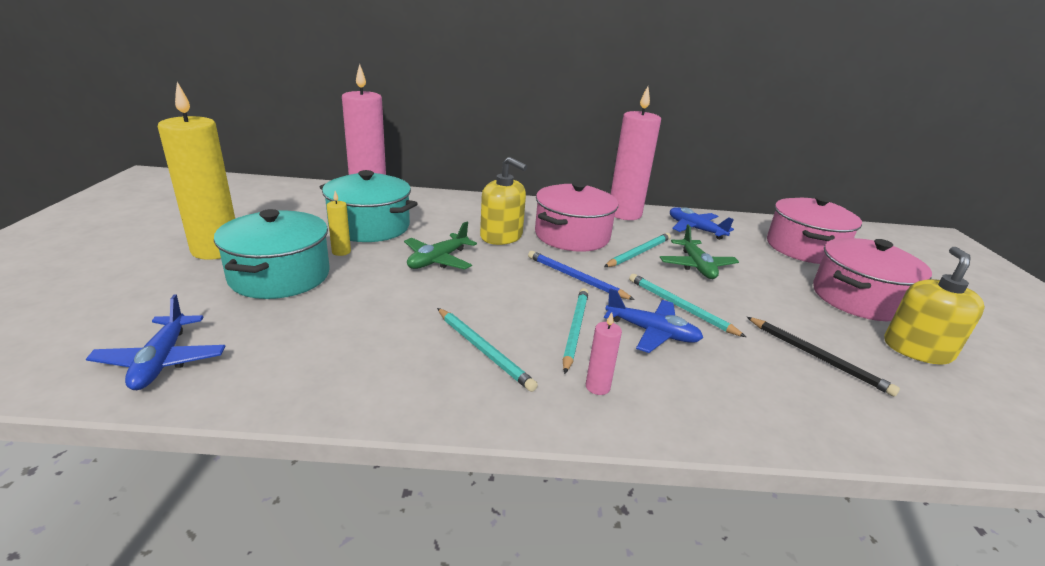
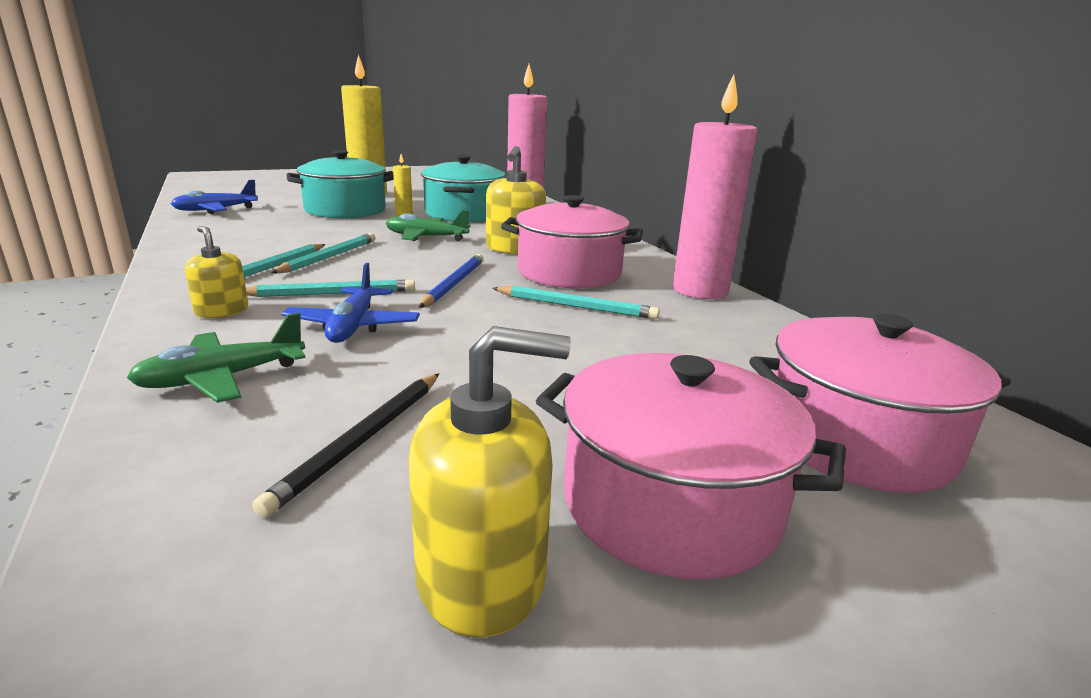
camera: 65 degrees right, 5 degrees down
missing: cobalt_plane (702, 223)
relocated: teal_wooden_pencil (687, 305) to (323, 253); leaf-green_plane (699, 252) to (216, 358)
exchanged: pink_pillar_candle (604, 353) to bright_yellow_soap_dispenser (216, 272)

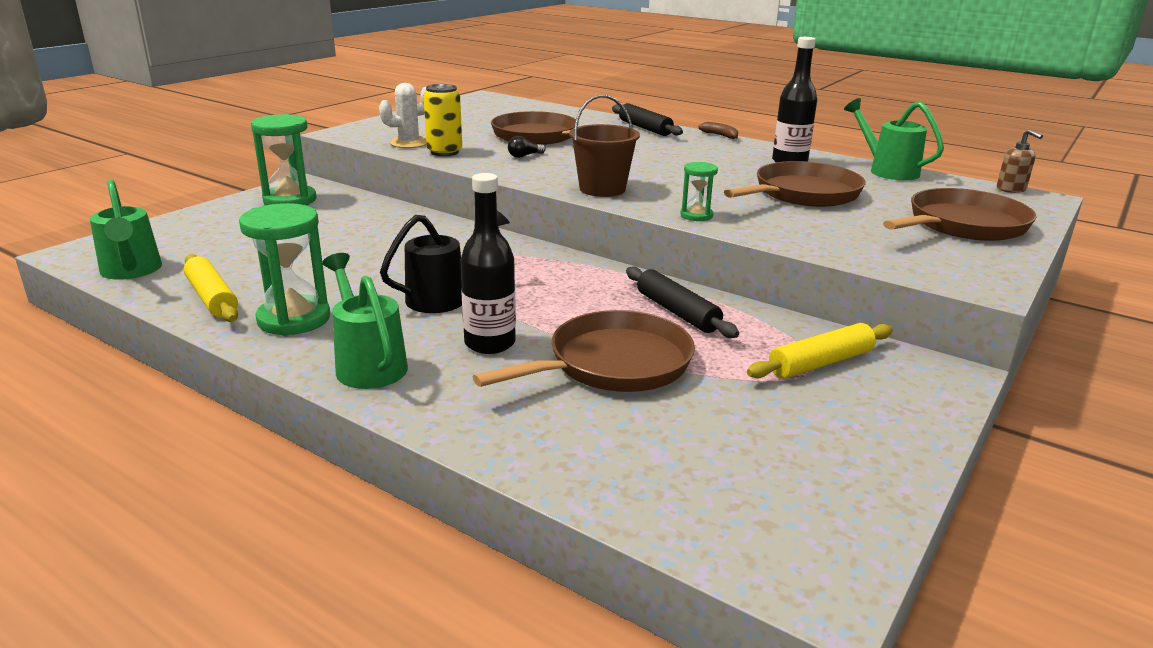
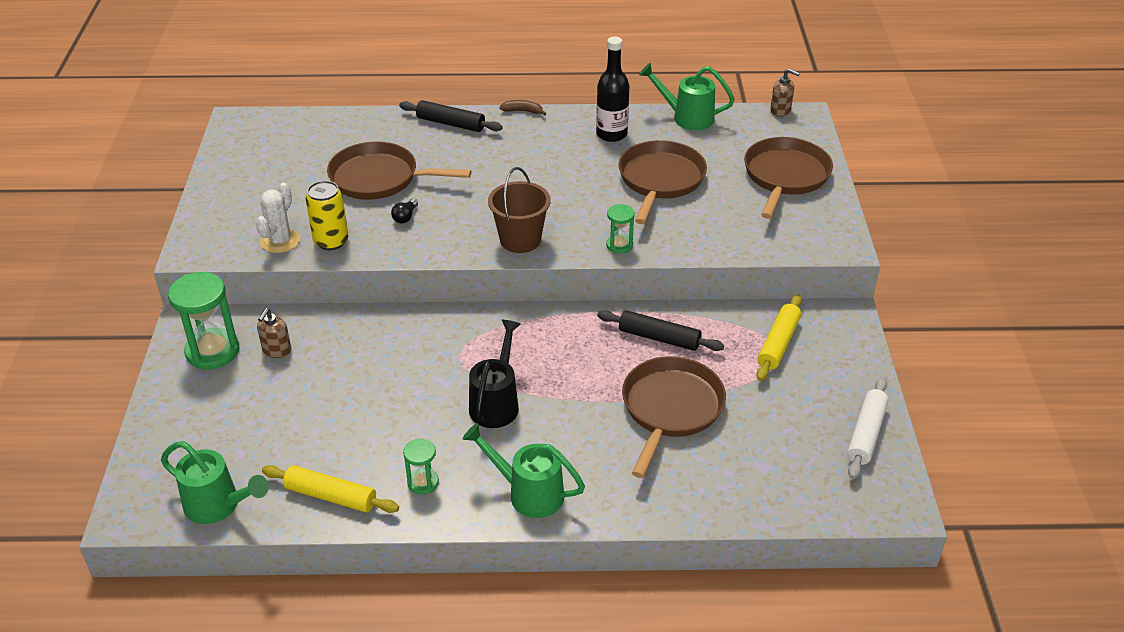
camera: 35 degrees left, 15 degrees up
missing: black_bottle (488, 263)
appeared: brown_soap_dispenser (274, 333); pure_white_pastry_roller (868, 428)
size: leaf-green_hourglass (284, 269) = (421, 467) x0.53

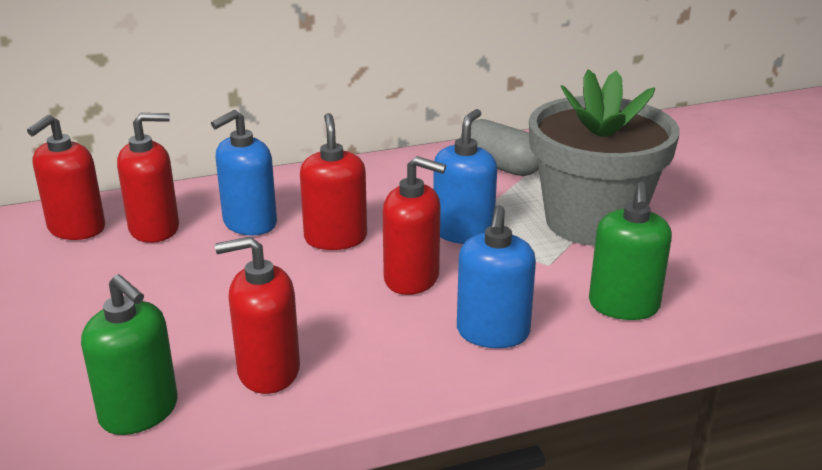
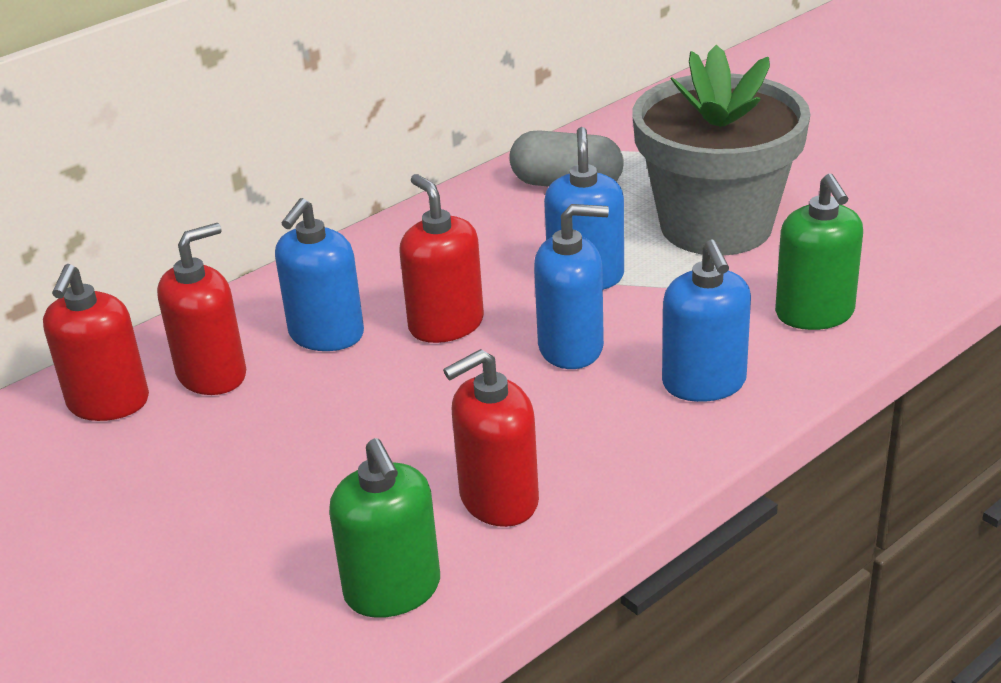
camera: 20 degrees left, 5 degrees up
colour: red_soap_dispenser (414, 225) to cobalt_soap_dispenser (571, 286)
spun: leaf-green_soap_dispenser (129, 354) = (384, 528) 45 degrees clockwise

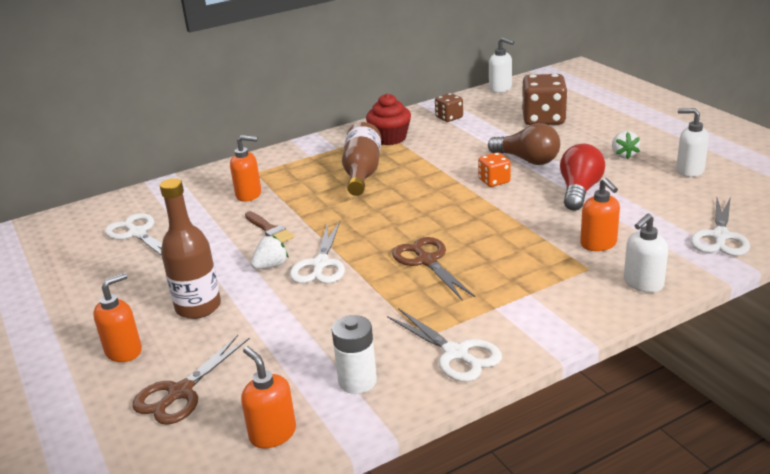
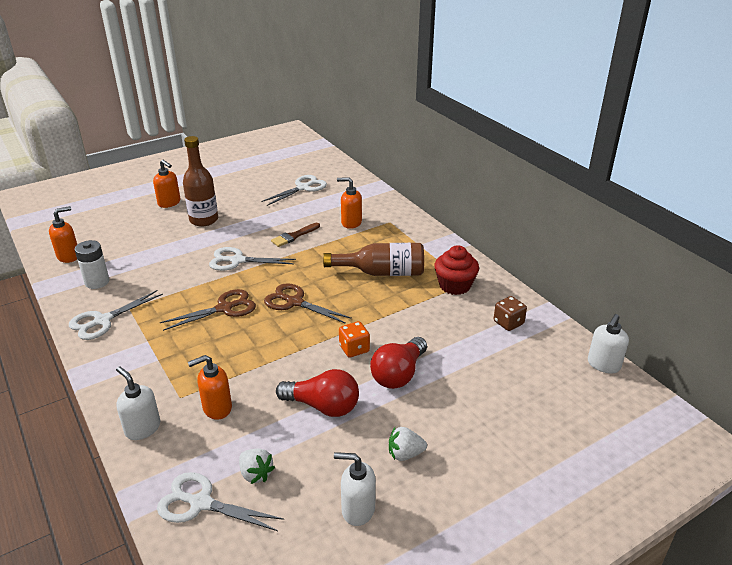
camera: 85 degrees right, 5 degrees up
missing: brown_game_die (545, 99)
relocated: brown_shears (191, 380) to (308, 303); pure_white_toy_strawberry (270, 252) to (257, 466)
colour: brown_light_bulb (524, 144) to red_light_bulb (398, 363)
spun: orange-coloured_soap_dispenser (245, 168) = (349, 203) 105 degrees clockwise; pure_white_soap_dispenser (692, 142) = (355, 489) 105 degrees counterclockwise

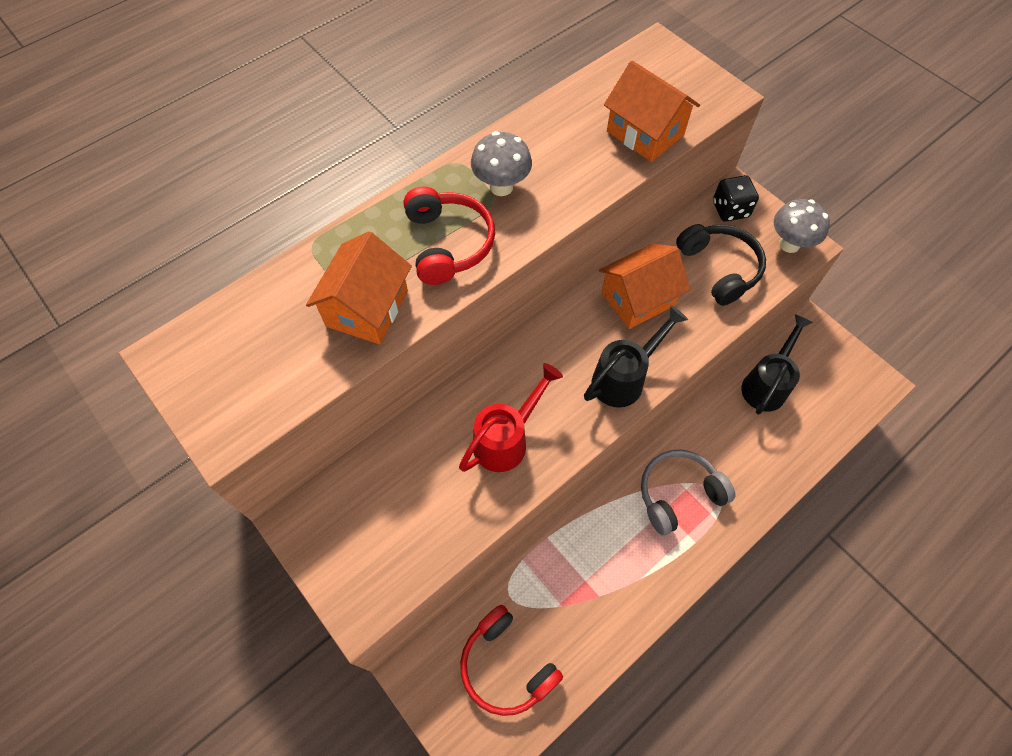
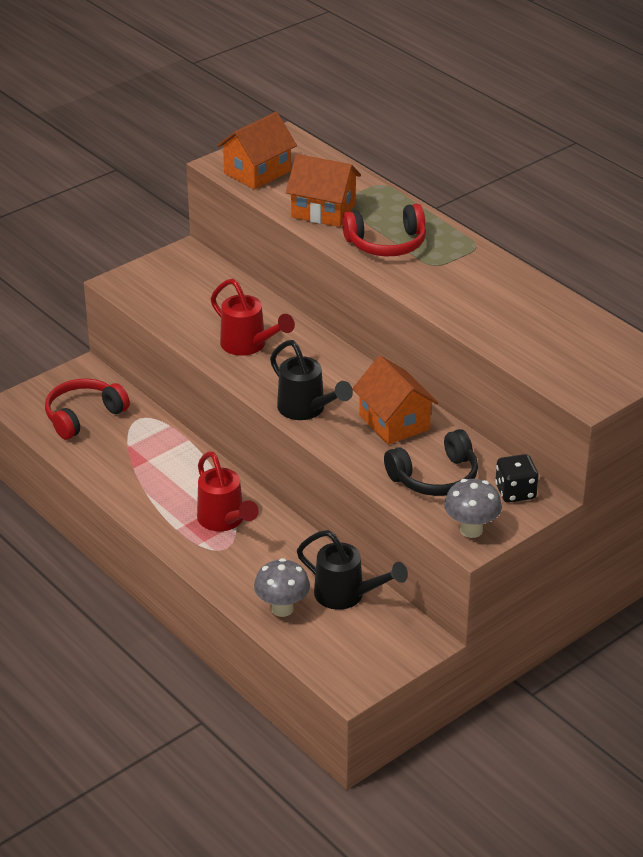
camera: 90 degrees right, 25 degrees down
relocated: gray_mushroom (501, 163) to (282, 587); orange-coloured_toy_house (652, 111) to (257, 151)
exchanged: gray_headset (688, 493) to red_sprinkling_can (228, 491)

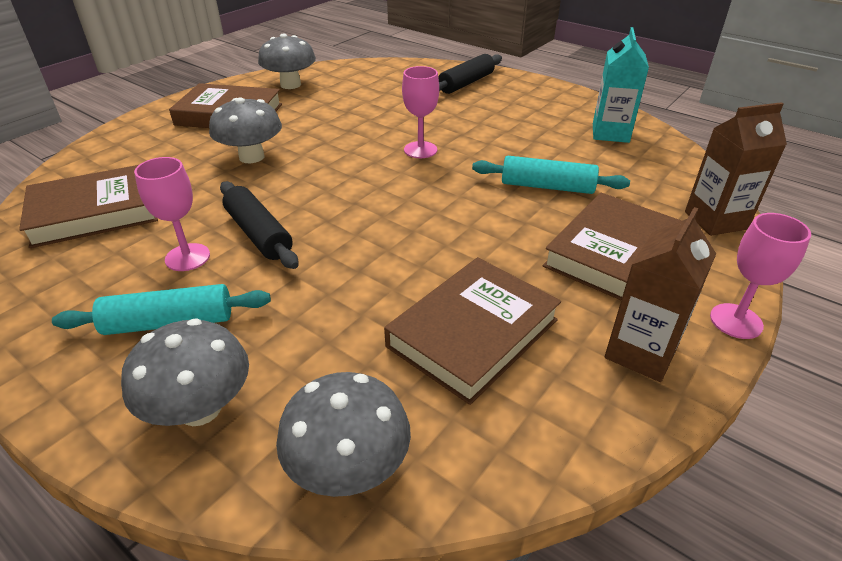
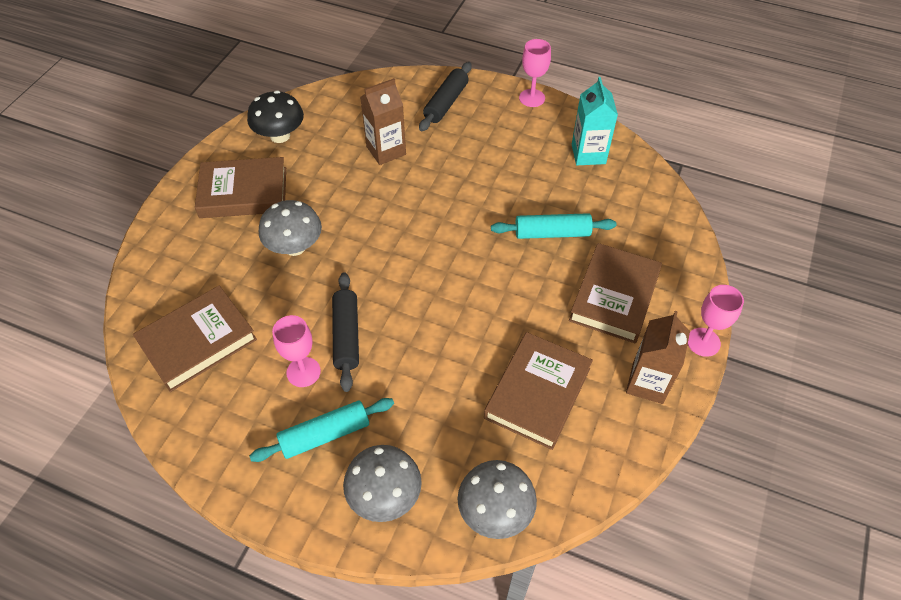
camera: 15 degrees left, 15 degrees up
relocated: pink_chalice (420, 112) to (535, 73); brown_juice_carton (736, 169) to (383, 121)
colour: gray_mushroom (287, 61) to black_mushroom (275, 116)
spun: black_pastry_roller (259, 225) = (345, 332) 45 degrees clockwise

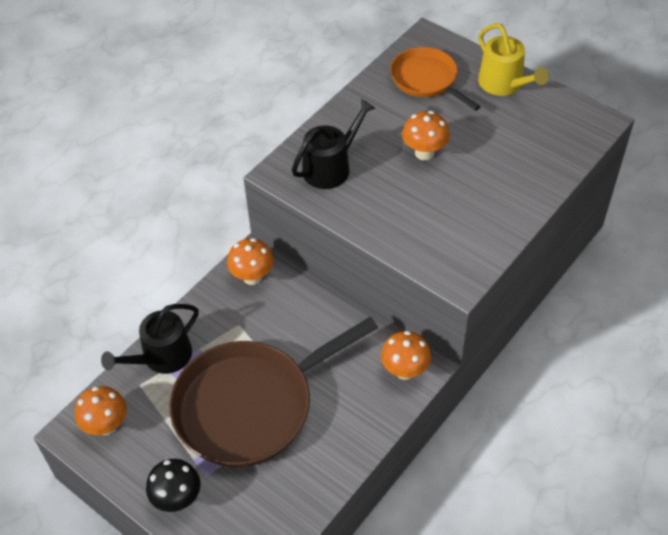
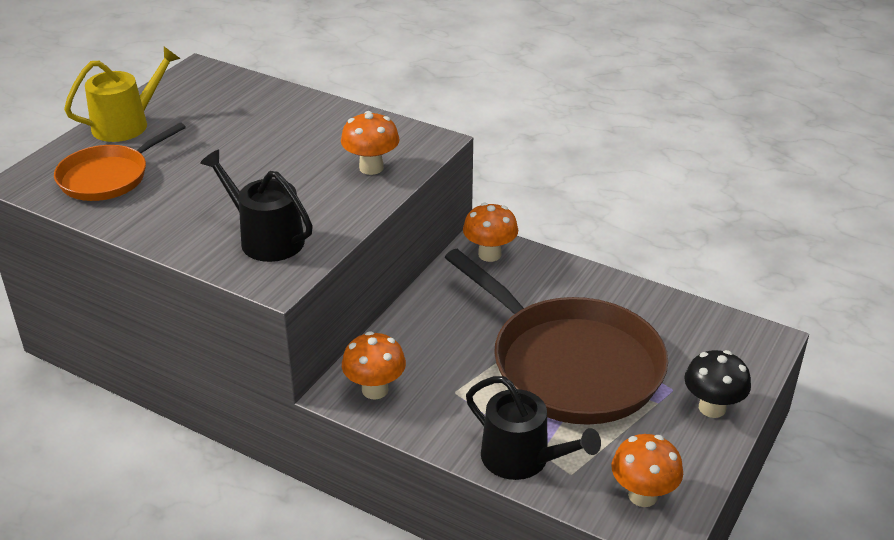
camera: 100 degrees left, 15 degrees down
relocated: orange-coloured_mushroom (426, 136) to (370, 143)

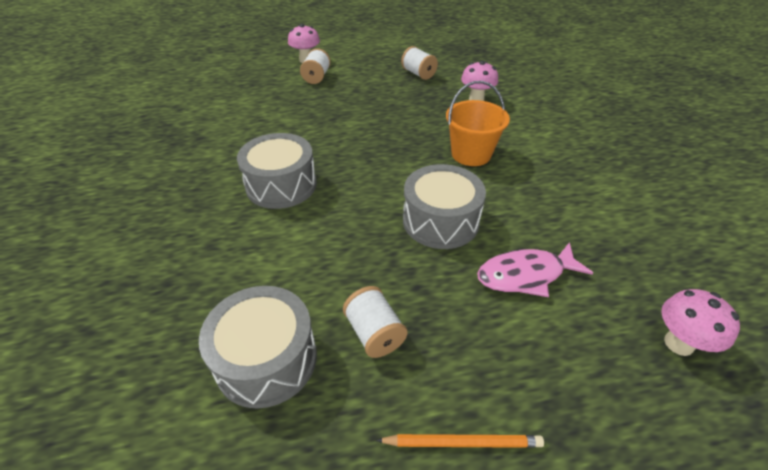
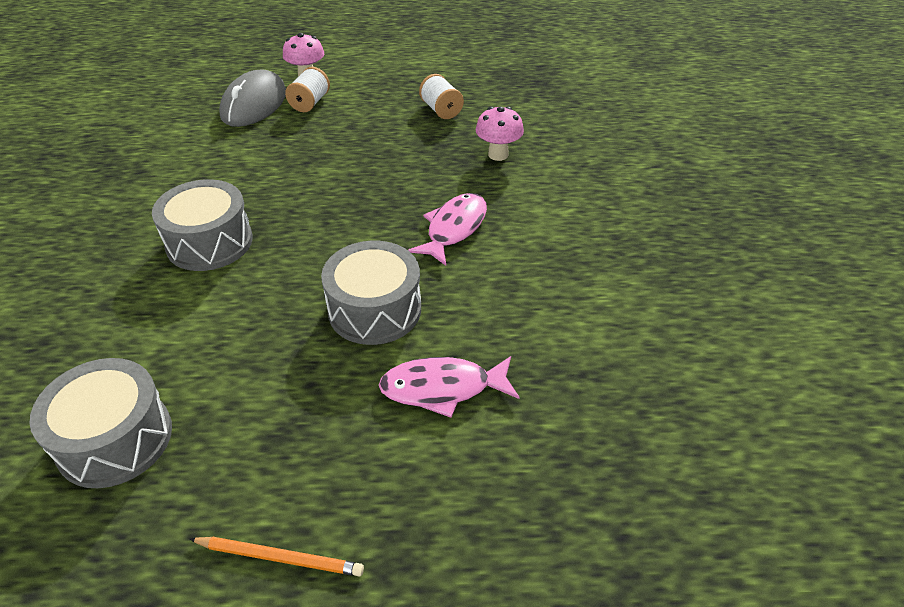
camera: 10 degrees right, 0 degrees up
missing: pure_white_spool (375, 322); pink_mushroom (700, 322)
appeared: gray_PC_mouse (252, 98)
exchanged: orange-coloured_pail (478, 123) to pink_fish (447, 229)

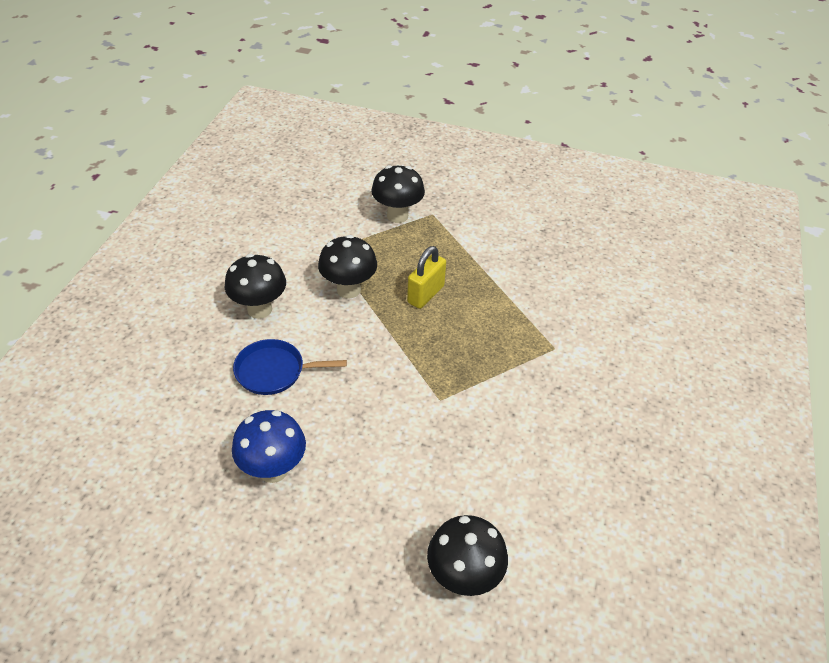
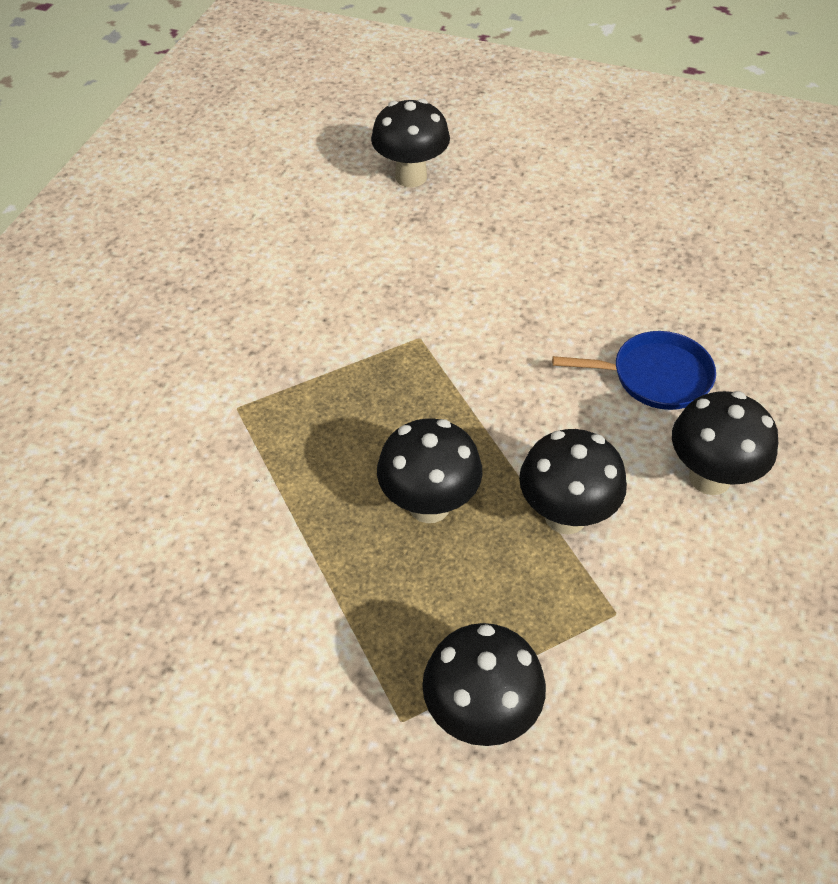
camera: 175 degrees left, 5 degrees up
missing: cobalt_mushroom (269, 446)
exchanged: bright_yellow_small_lock (426, 277) to black_mushroom (429, 471)

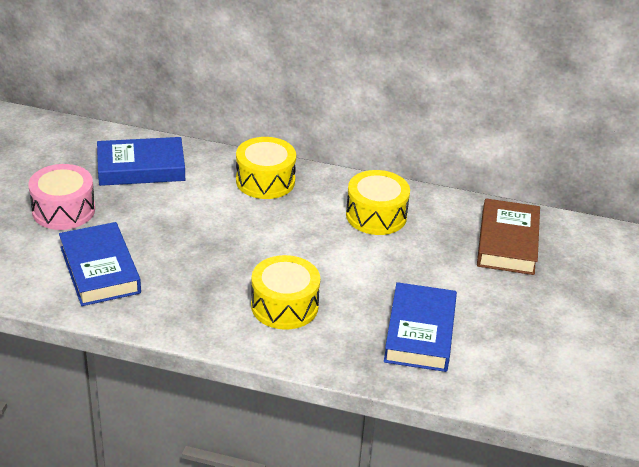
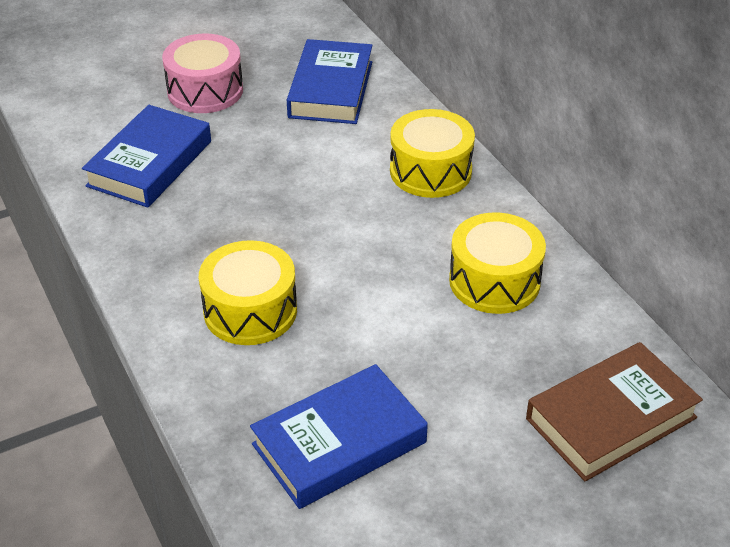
camera: 50 degrees right, 5 degrees up
spun: cobalt_hardcover (141, 161) = (329, 81) 60 degrees clockwise

